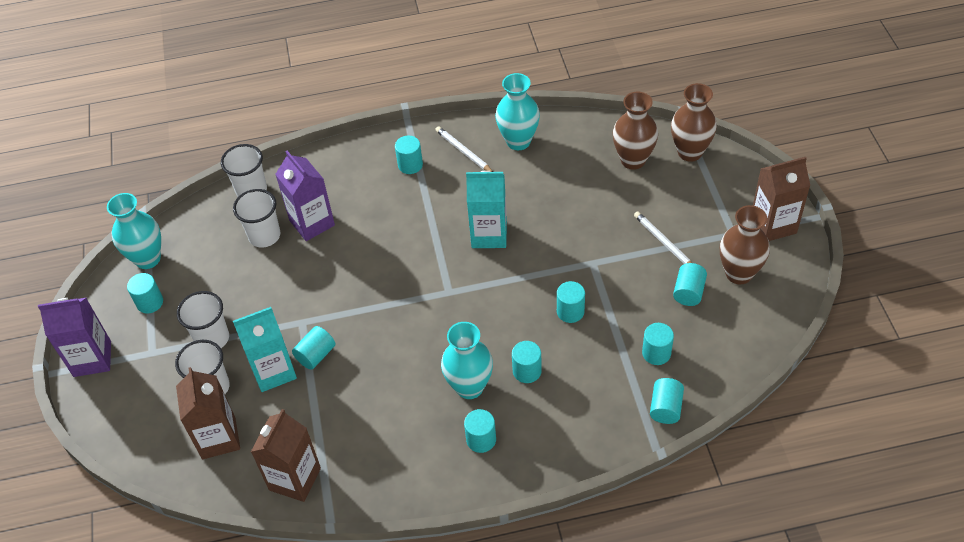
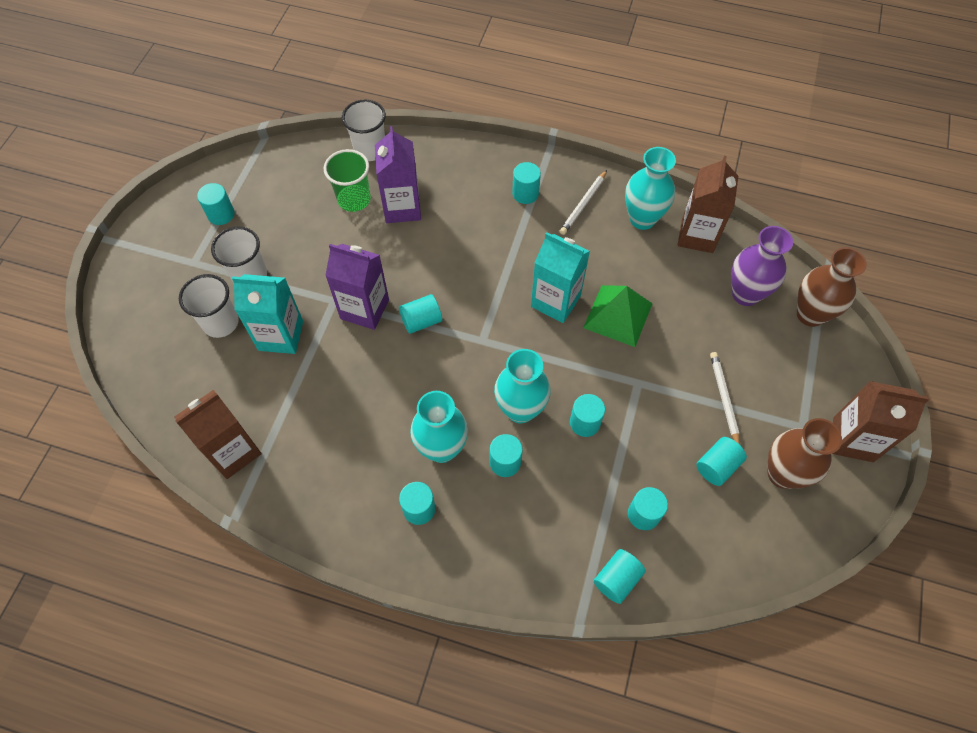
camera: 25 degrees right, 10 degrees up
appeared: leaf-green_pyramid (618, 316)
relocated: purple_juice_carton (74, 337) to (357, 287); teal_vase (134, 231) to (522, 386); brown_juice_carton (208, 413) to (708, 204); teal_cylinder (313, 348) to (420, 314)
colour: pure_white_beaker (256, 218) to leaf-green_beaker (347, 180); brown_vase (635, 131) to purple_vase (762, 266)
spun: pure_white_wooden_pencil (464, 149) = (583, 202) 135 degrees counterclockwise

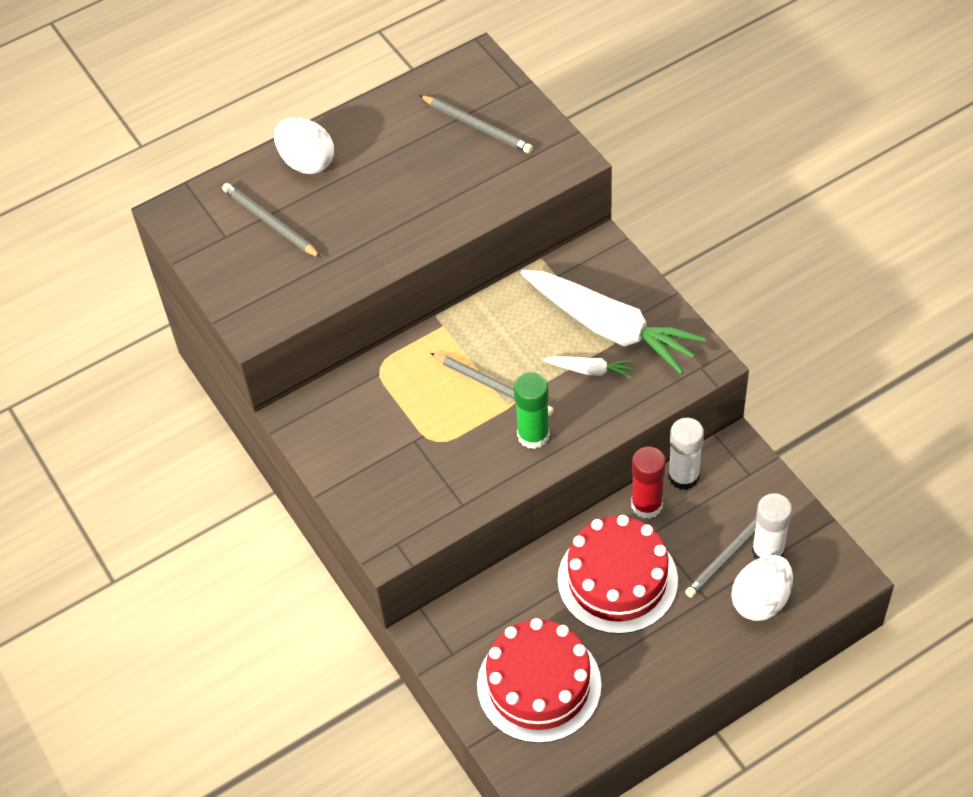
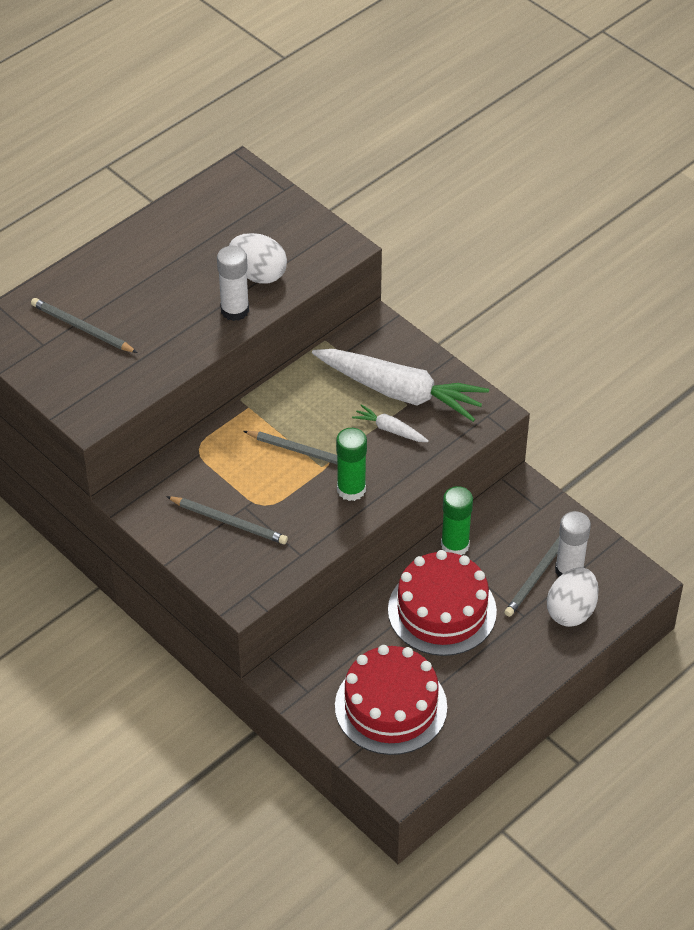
camera: 15 degrees left, 5 degrees down
relocated: pure_white_toy_egg (304, 145) to (258, 258); gray_wooden_pencil (476, 124) to (227, 520); pure_white_glue (686, 454) to (233, 283)
colour: red_glue (648, 483) to leaf-green_glue (457, 520)
spun: pure_white_root_vegetable (588, 367) = (390, 423) 150 degrees counterclockwise

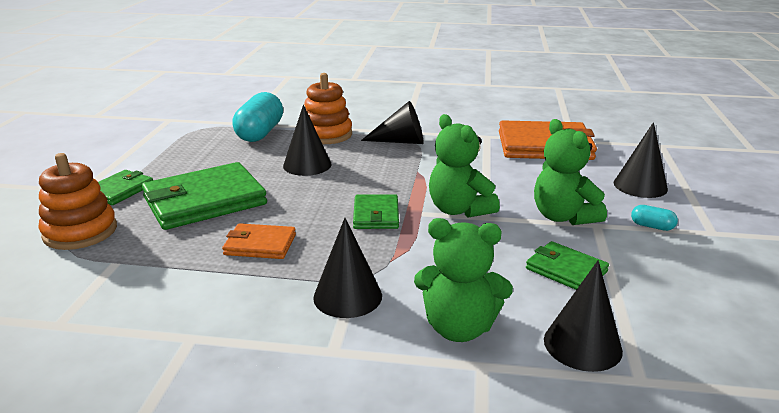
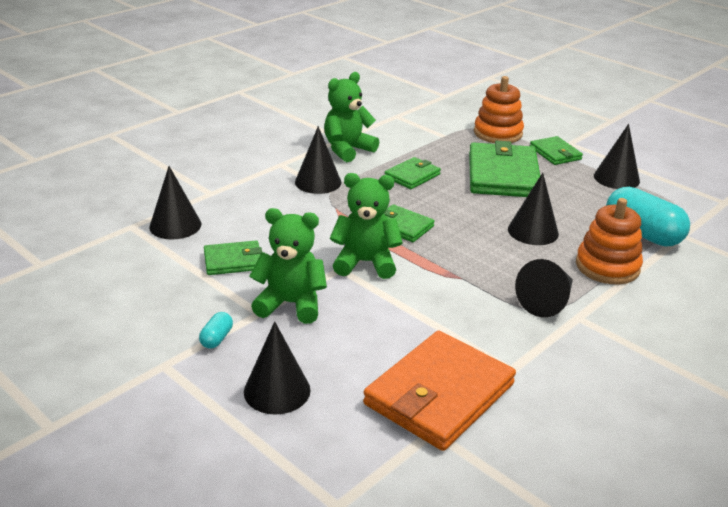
camera: 125 degrees right, 5 degrees up
appeared: black_cone_shape (617, 156)
relocated: leaf-green_teddy_bear (463, 280) to (351, 117)
colour: orange-coloured_billfold (259, 241) to leaf-green_billfold (413, 173)
spun: teal_pill_shape (654, 218) = (216, 330) 45 degrees counterclockwise

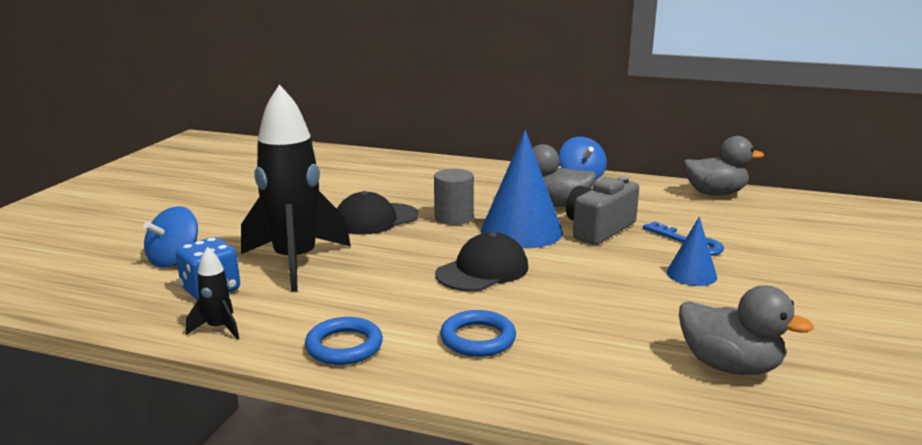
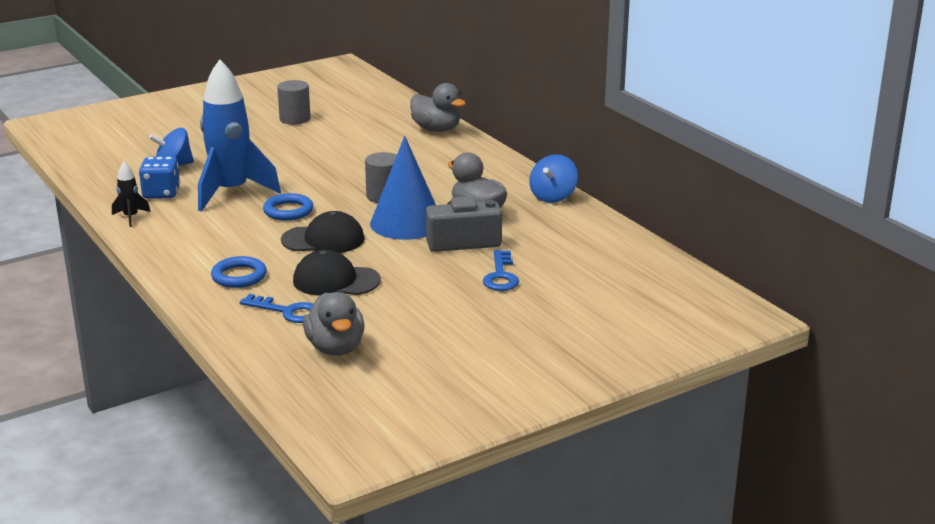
camera: 40 degrees right, 5 degrees up
missing: cobalt_cone_shape (692, 251)
appeared: cobalt_latchkey (276, 308); gray_cylinder (294, 102)
relocated: cobalt_ring (344, 341) to (288, 206); black_peaked_cap (378, 213) to (337, 273); gray_toy_duck (723, 165) to (438, 107)
colour: black_rocket (296, 188) to cobalt_rocket (239, 135)

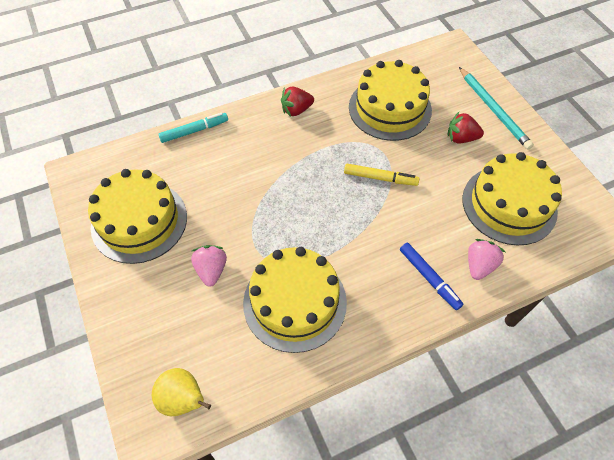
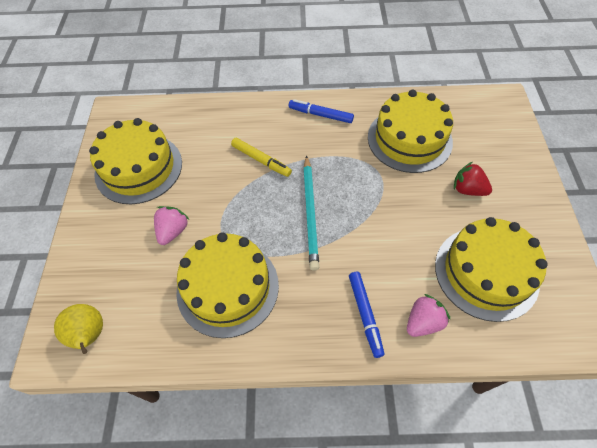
camera: 25 degrees right, 0 degrees up
missing: teal_marker_pen (193, 128)
relocated: bright_yellow_marker_pen (381, 175) to (261, 157); teal_wooden_pencil (496, 108) to (311, 213)
exchanged: red_toy_strawberry (297, 102) to cobalt_marker_pen (321, 111)

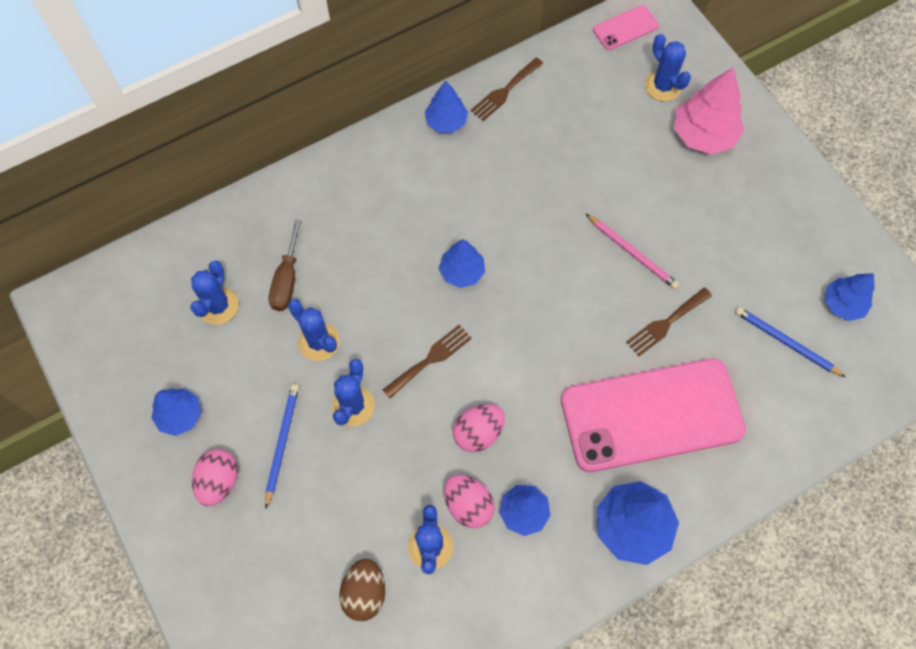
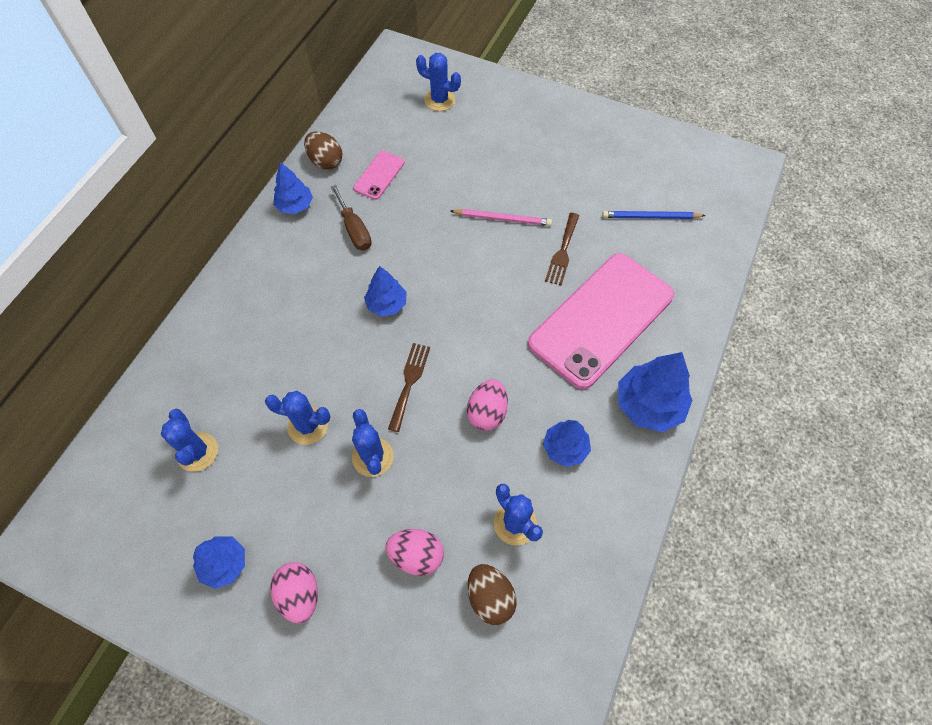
camera: 35 degrees left, 5 degrees down
missing: cobalt_wooden_pencil (282, 446); pink_tree (709, 110); cobalt_tree (850, 297)
relocated: brown_screwdriver (285, 265) to (351, 218); pink_toy_egg (469, 501) to (415, 552); pink_phone (626, 27) to (379, 175)
exchanged: brown_dinner_fork (507, 89) to brown_toy_egg (323, 150)

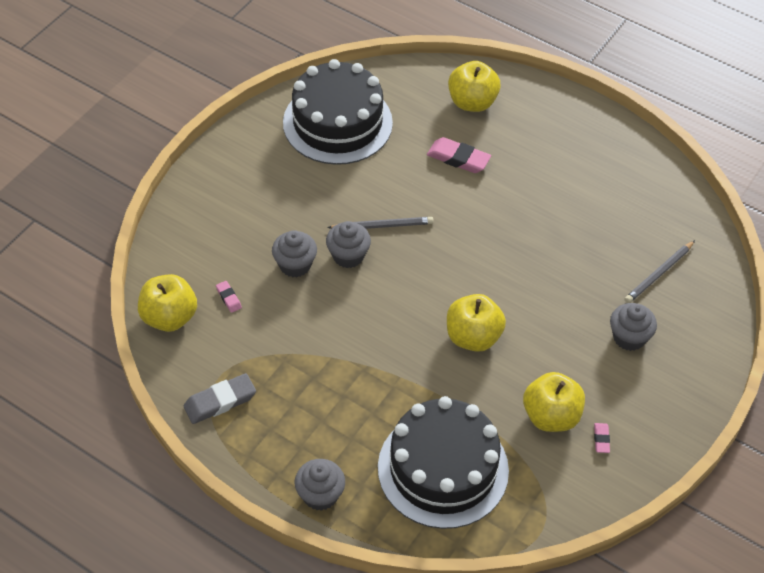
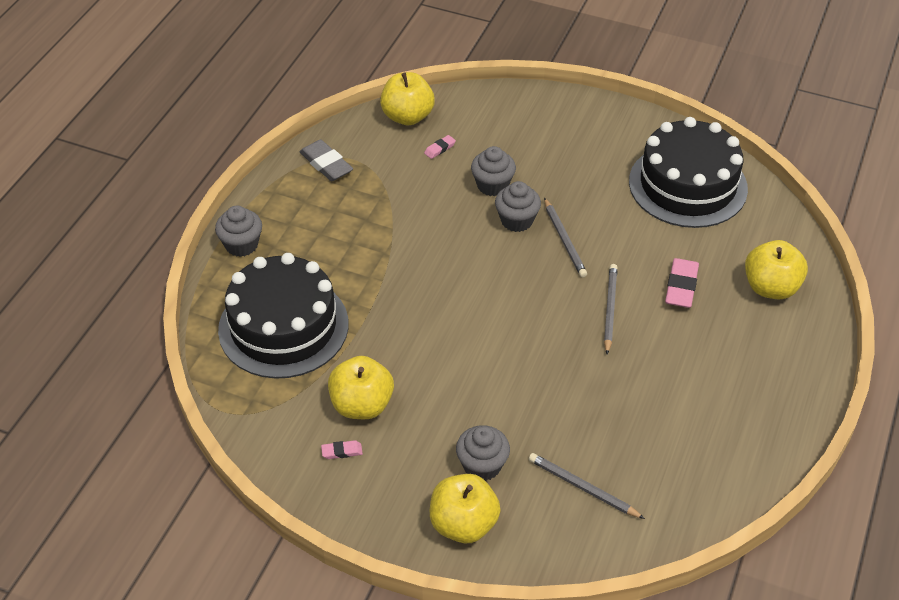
camera: 80 degrees right, 5 degrees down
appeared: gray_wooden_pencil (611, 309)
relocated: bright_yellow_apple (476, 323) to (465, 508)

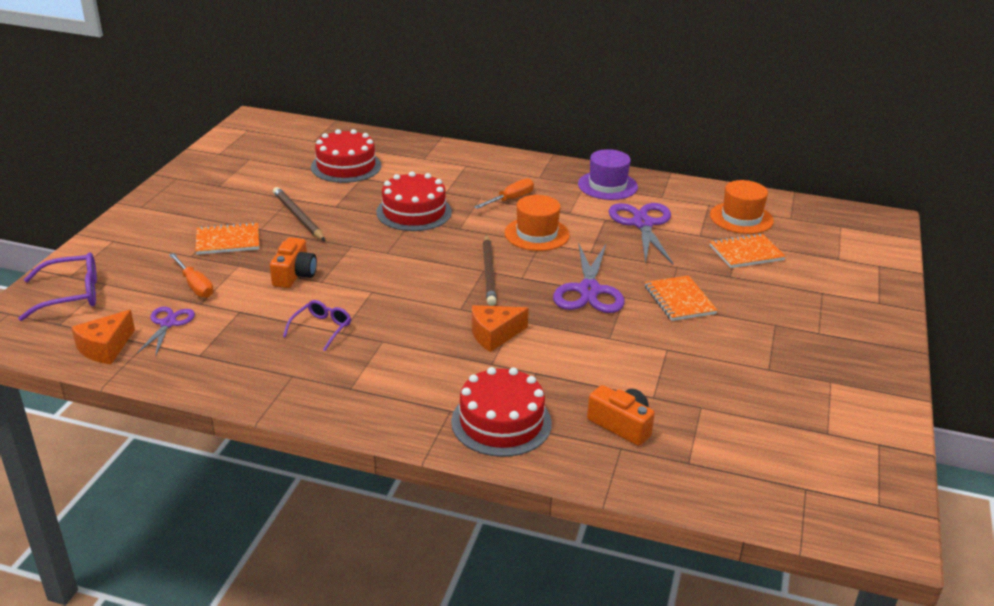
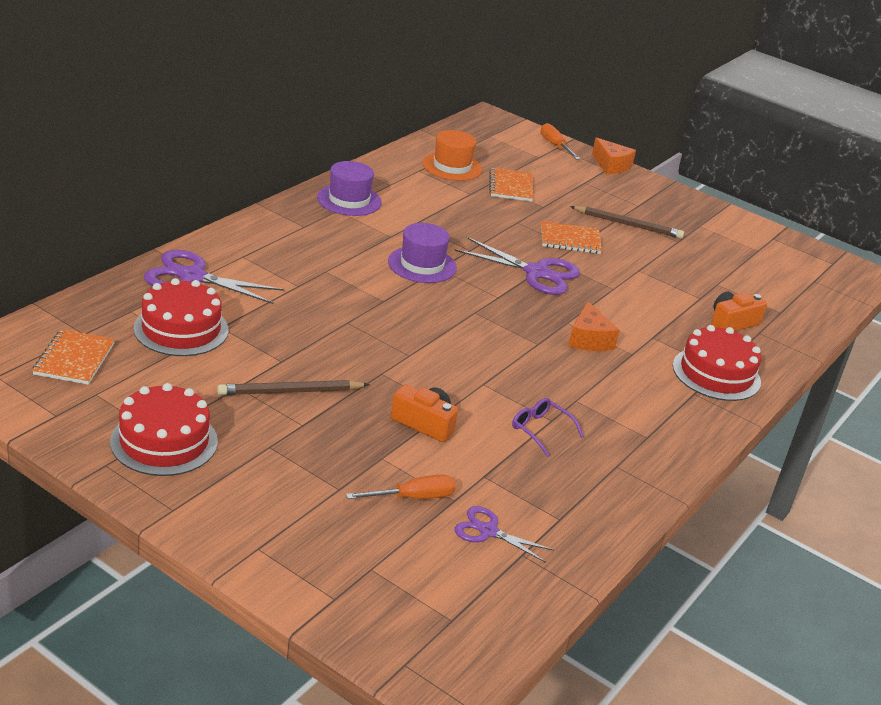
camera: 75 degrees left, 0 degrees up
missing: purple_glasses (57, 286)
relocated: orange-coloured_cheese_wedge (103, 337) to (614, 155); orange-coloured_notepad (227, 238) to (73, 357); red_gateau (414, 201) to (164, 429); orange-coloured_screwdriver (504, 193) to (560, 141); brown_wooden_pencil (489, 270) to (627, 222); purple_shears (641, 233) to (214, 277)
colour: orange-coloured_top_hat (537, 223) to purple_top_hat (422, 253)

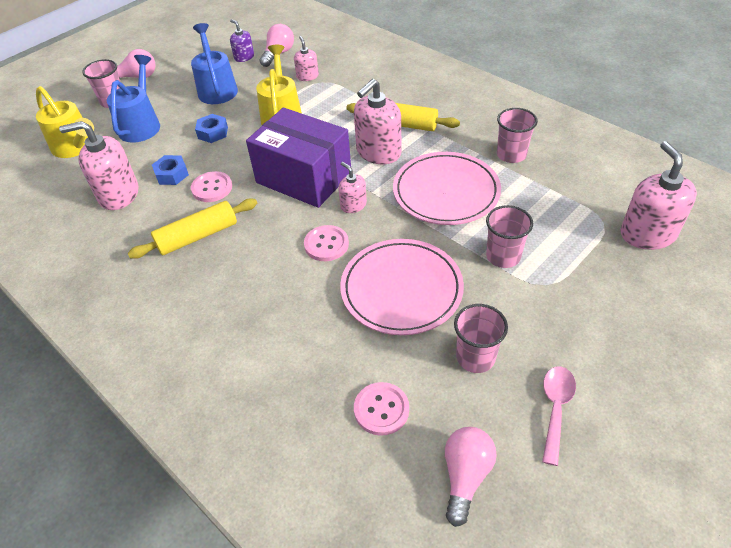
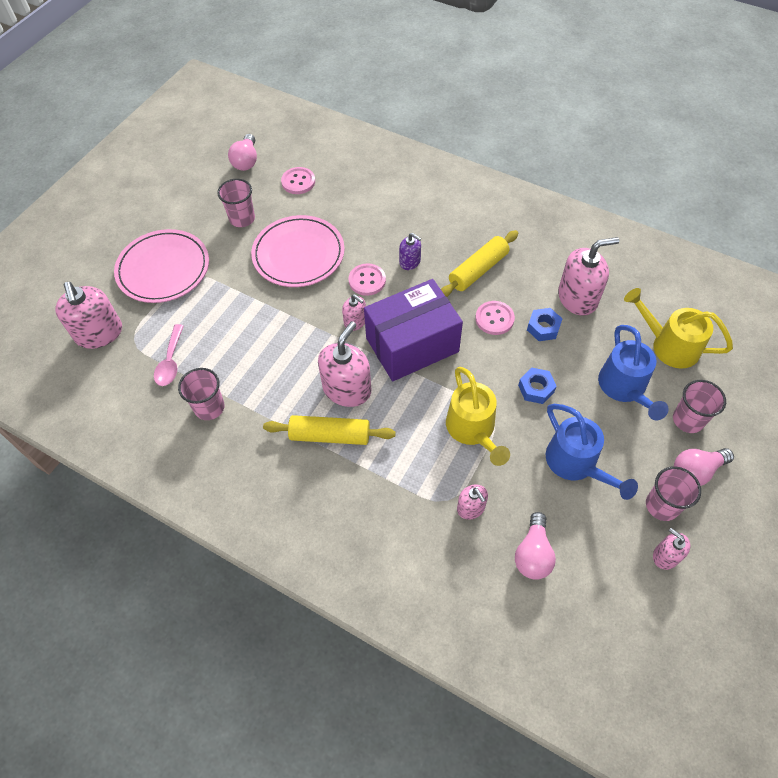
camera: 165 degrees right, 10 degrees up
appeared: pink_soap_dispenser (672, 549)
relocated: purple_soap_dispenser (242, 40) to (410, 251); pink_dinner_plate (447, 188) to (161, 266); pink_beaker (509, 236) to (673, 493); pink_spoon (559, 416) to (169, 355)
spun: purple_package (298, 158) = (413, 330) 45 degrees counterclockwise

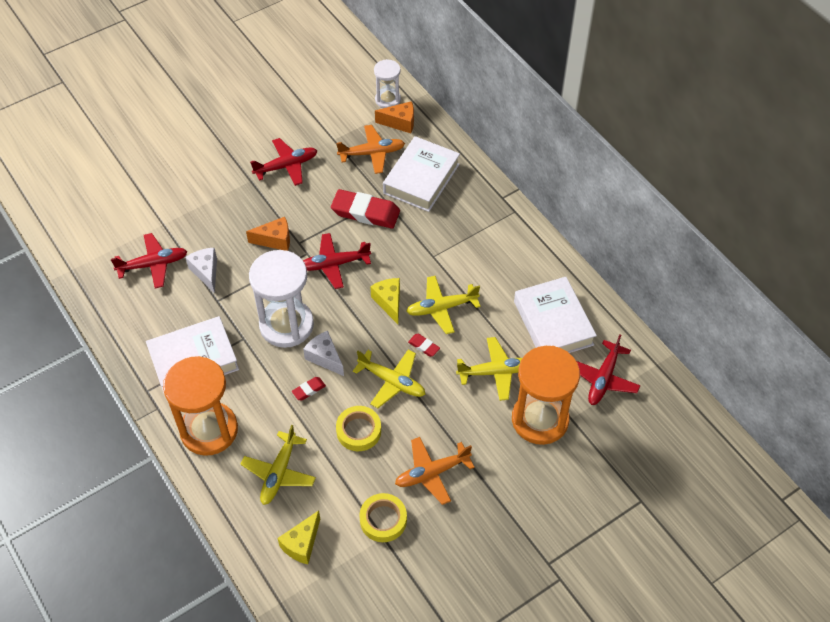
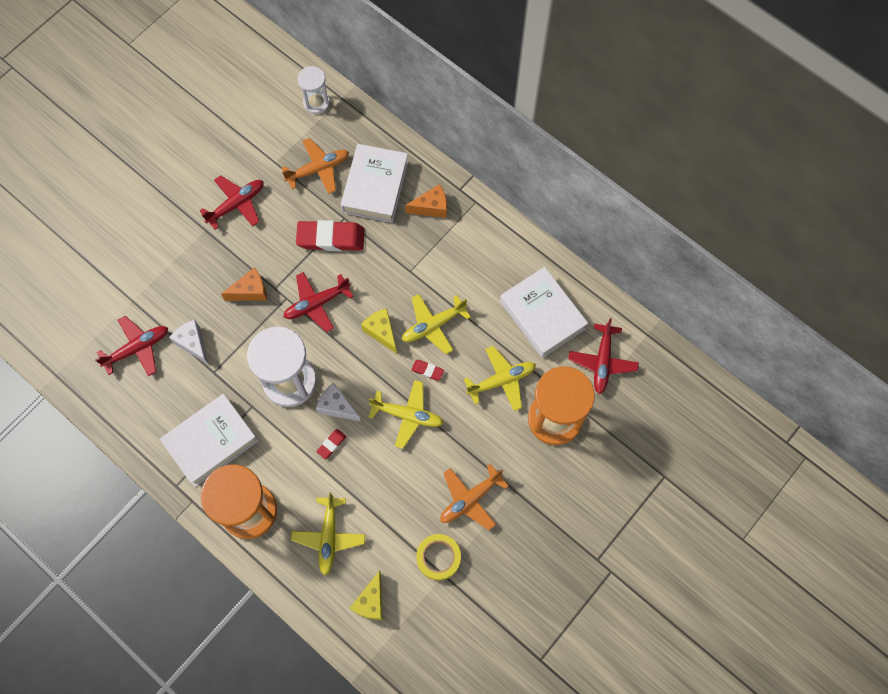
camera: 15 degrees left, 15 degrees up
missing: bright_yellow_sticky_tape (358, 428)
relocated: orange-coloured_cheese_wedge (394, 117) to (426, 201)

